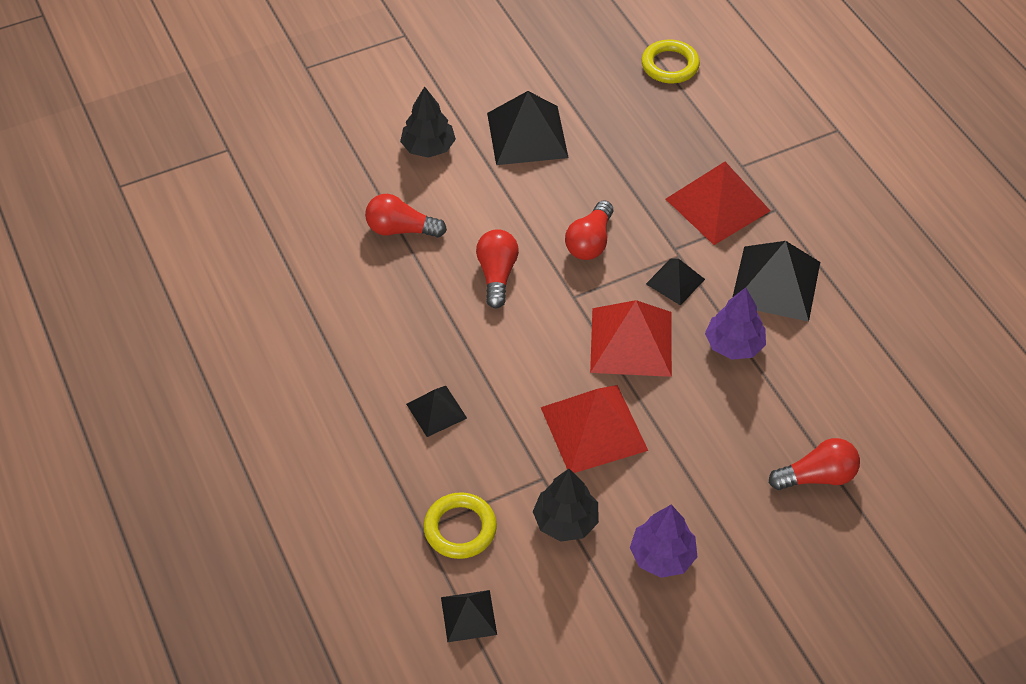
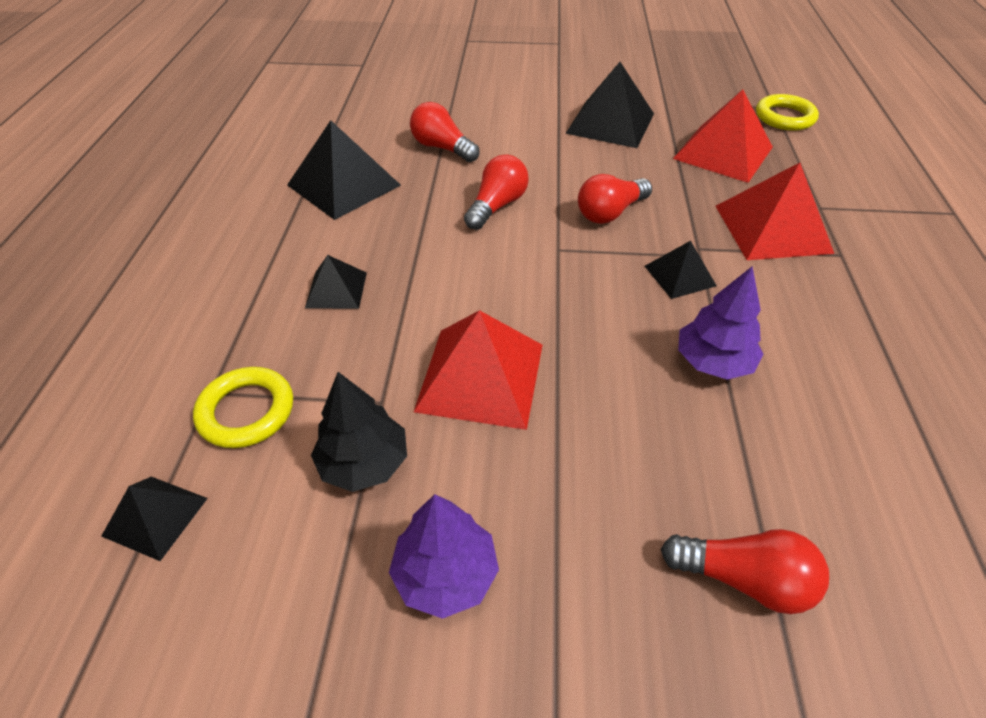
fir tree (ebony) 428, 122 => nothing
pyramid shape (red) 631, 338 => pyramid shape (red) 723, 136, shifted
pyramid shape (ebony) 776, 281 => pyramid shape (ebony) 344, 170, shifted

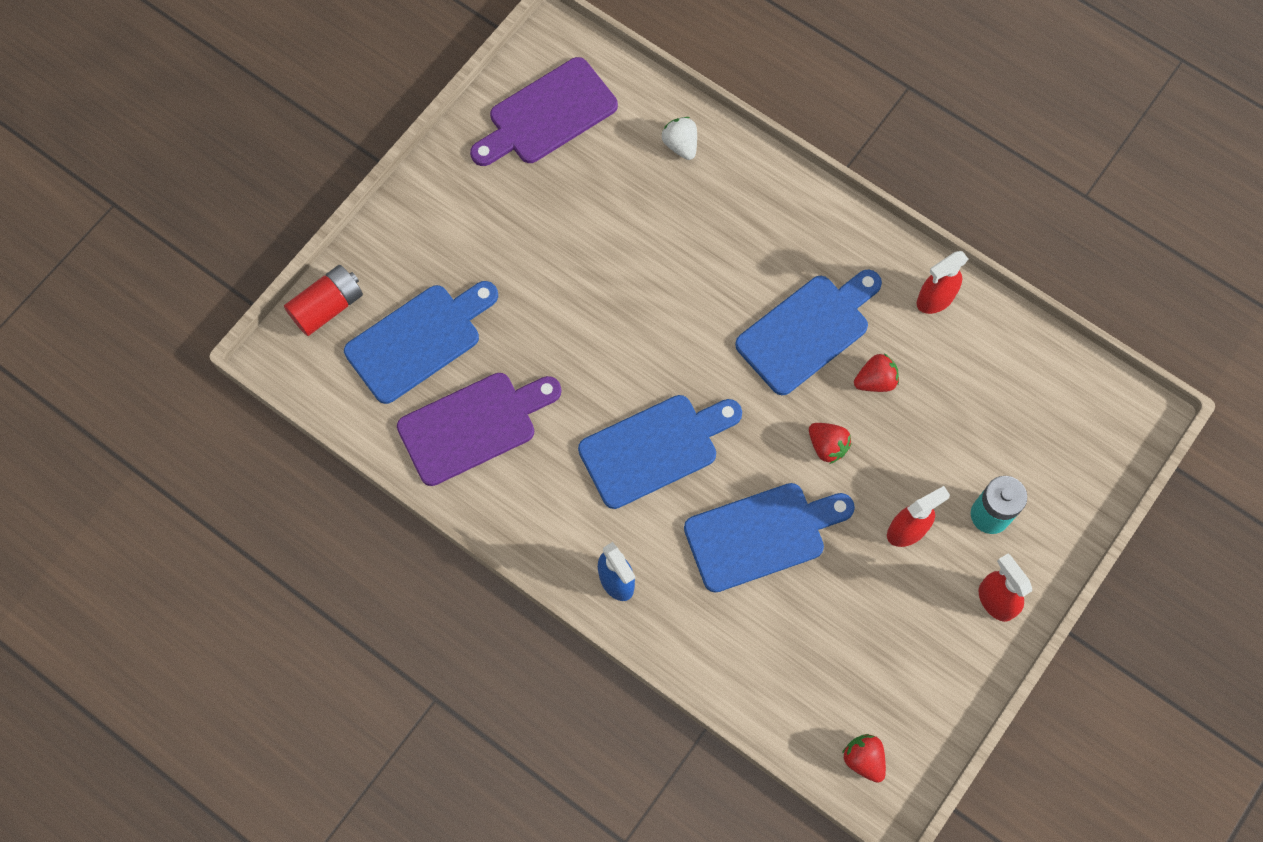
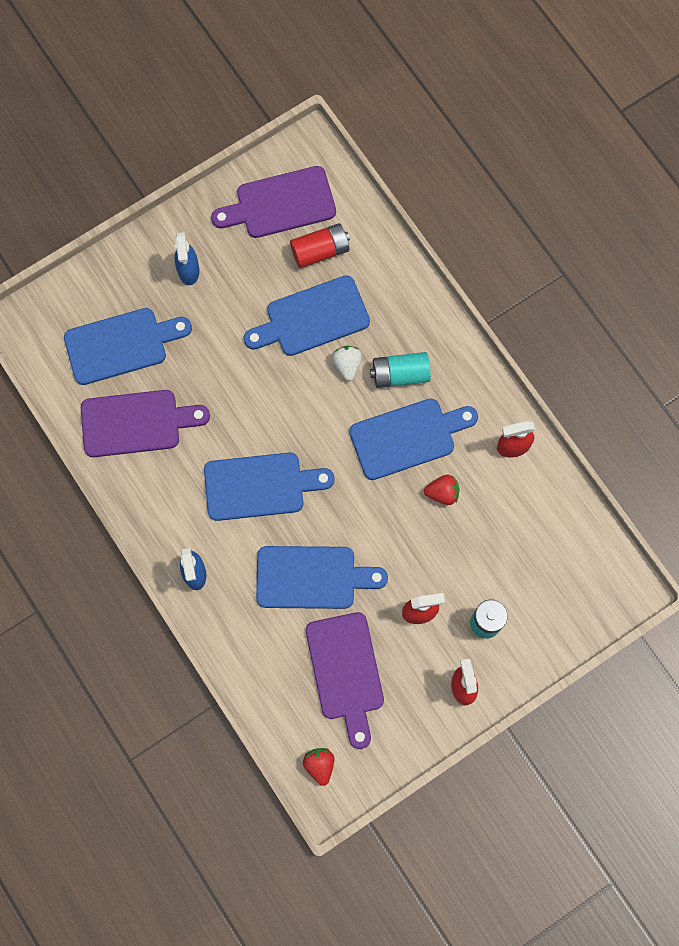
power cell (red) 323, 300 => power cell (red) 320, 245, shifted
strawberry (pure white) 679, 138 => strawberry (pure white) 347, 363, shifted
strawberry (red) 830, 443 => nothing
nothing => sprayer (blue) 187, 258
nothing => bread board (blue) 307, 315
nothing => bread board (purple) 345, 680
nothing => power cell (turquoise) 400, 370

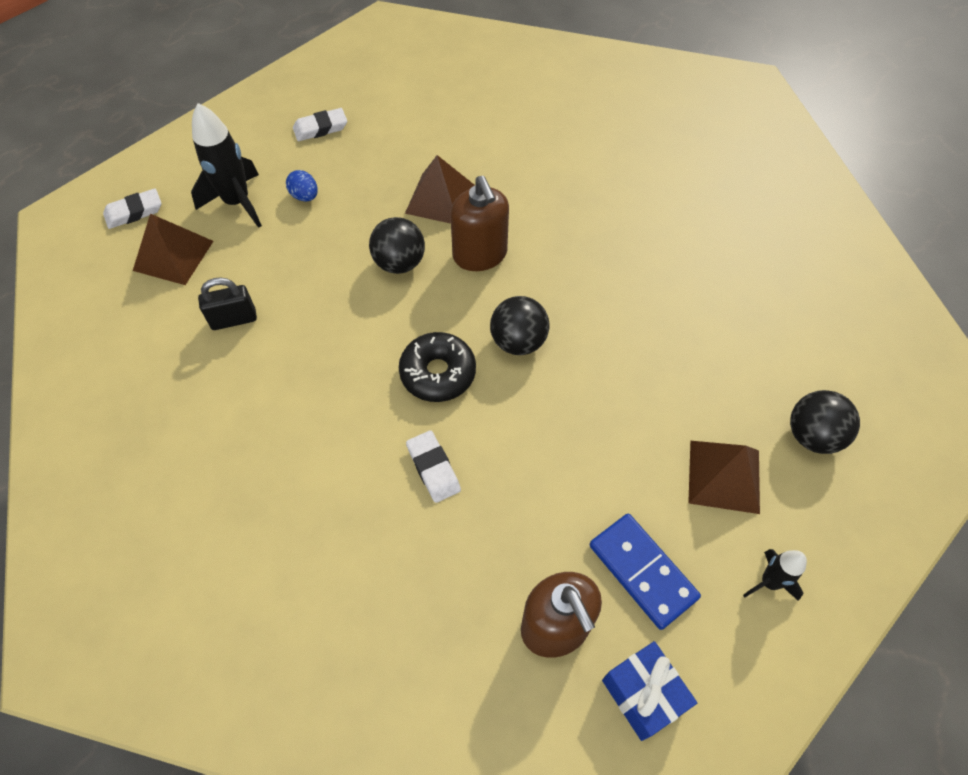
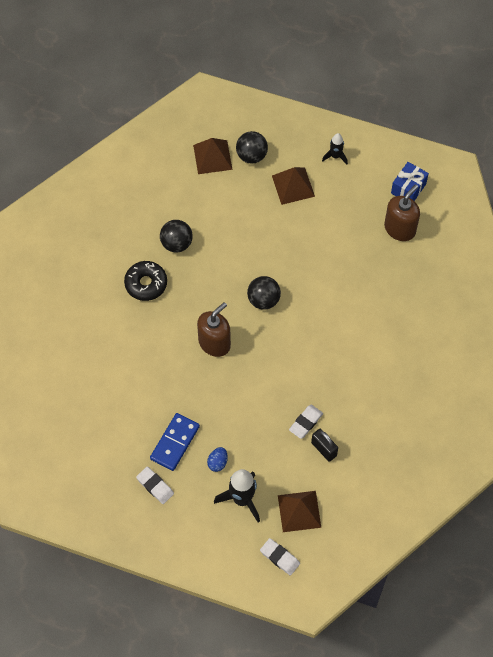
play ball (ebony) 397, 245 => play ball (ebony) 176, 236, shifted
doughnut (ebony) 437, 367 => doughnut (ebony) 145, 281, shifted
pyramid shape (brown) 439, 189 => pyramid shape (brown) 212, 156, shifted
gum eraser (pure white) 433, 466 => gum eraser (pure white) 306, 422, shifted
domino (blue) 645, 572 => domino (blue) 175, 442, shifted

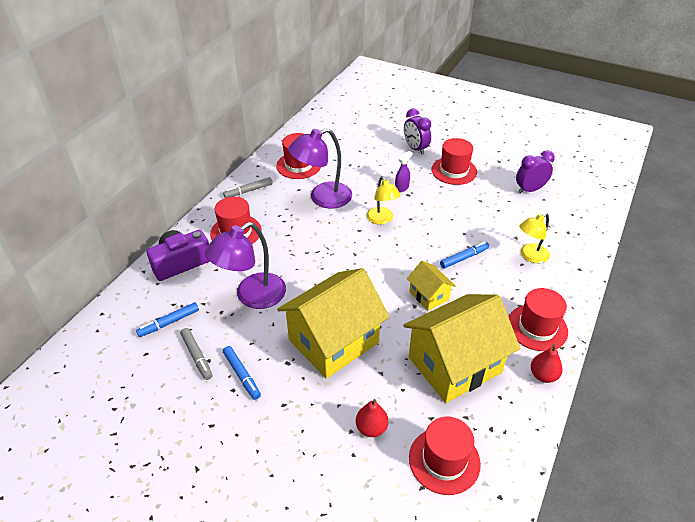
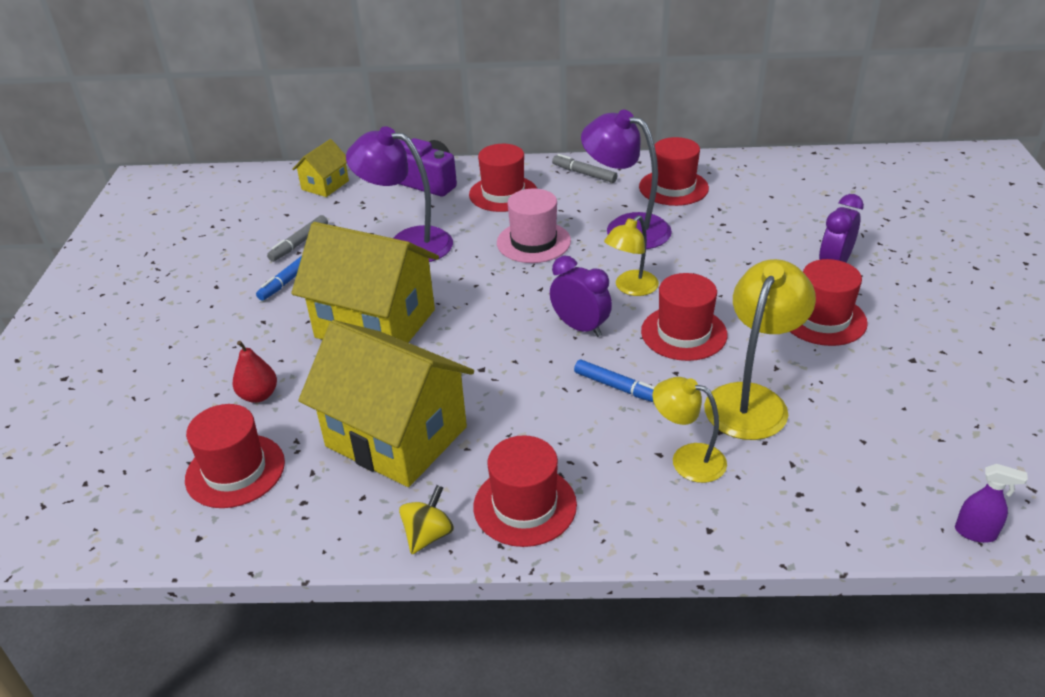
marker pen (blue) 167, 319 => nothing
sprayer (purple) 403, 171 => sprayer (purple) 991, 503, shifted
house (yellow) 431, 286 => house (yellow) 320, 168, shifted
clock (purple) 535, 172 => clock (purple) 581, 296, shifted
pear fruit (red) 547, 363 => whirligig (yellow) 426, 519
nothing => tall hat (rosy) 534, 225
nothing => tall hat (red) 684, 317
nothing => reading lamp (yellow) 760, 349

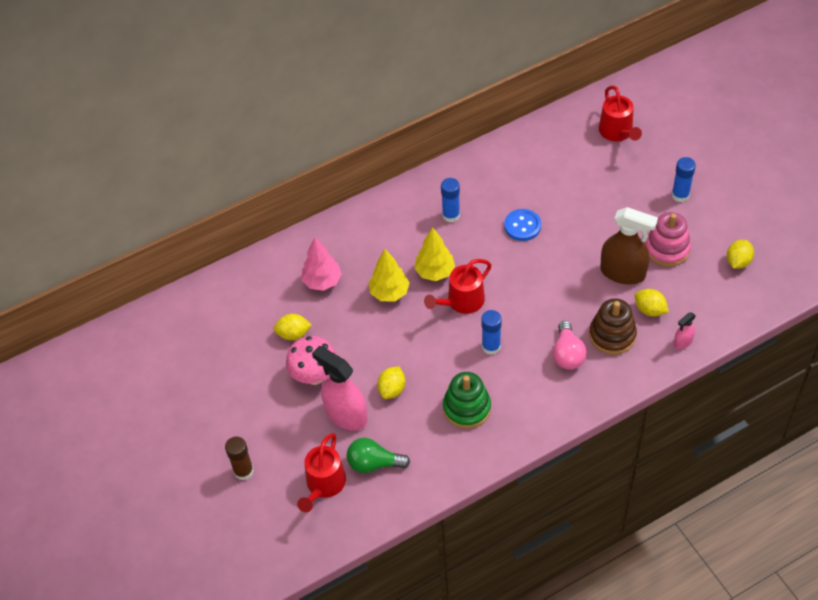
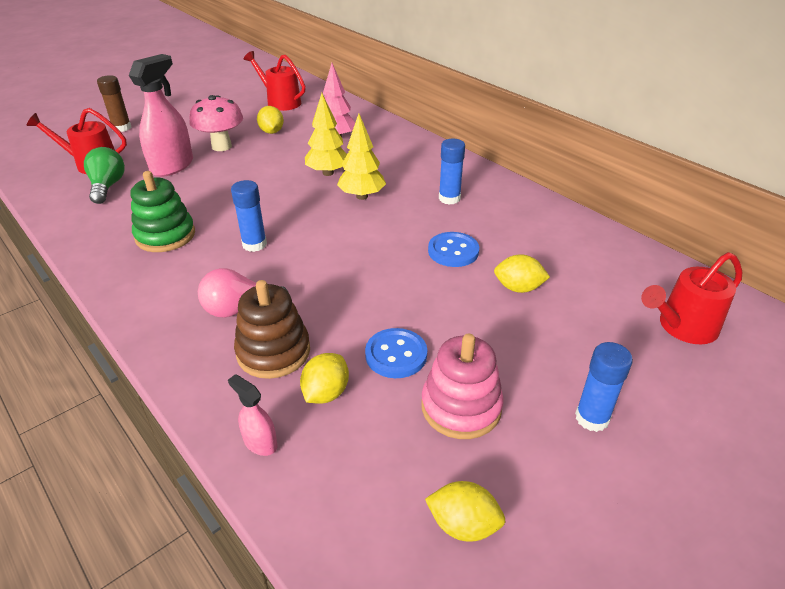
toy lemon (yellow) 391, 382 => toy lemon (yellow) 522, 273, shifted
watering can (red) 458, 286 => watering can (red) 275, 81, shifted
sprayer (brown) 629, 246 => sewing button (blue) 396, 353

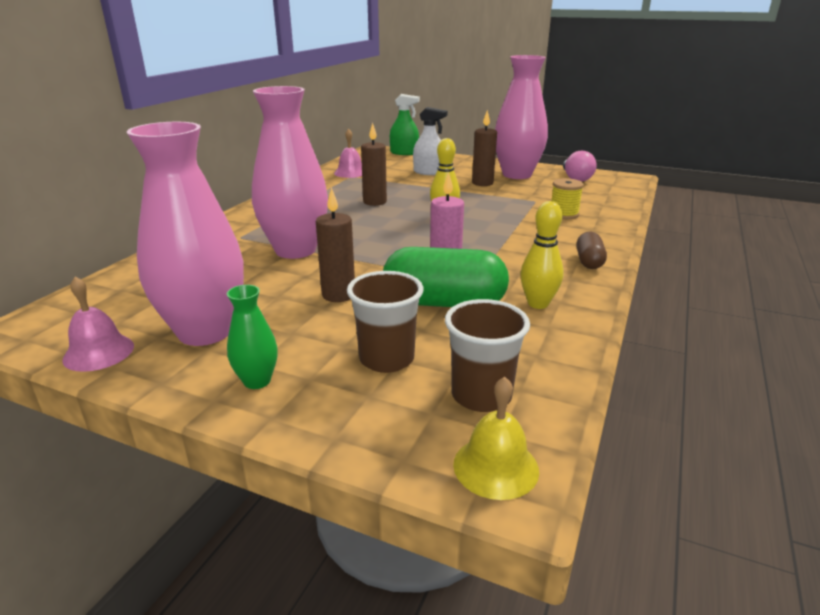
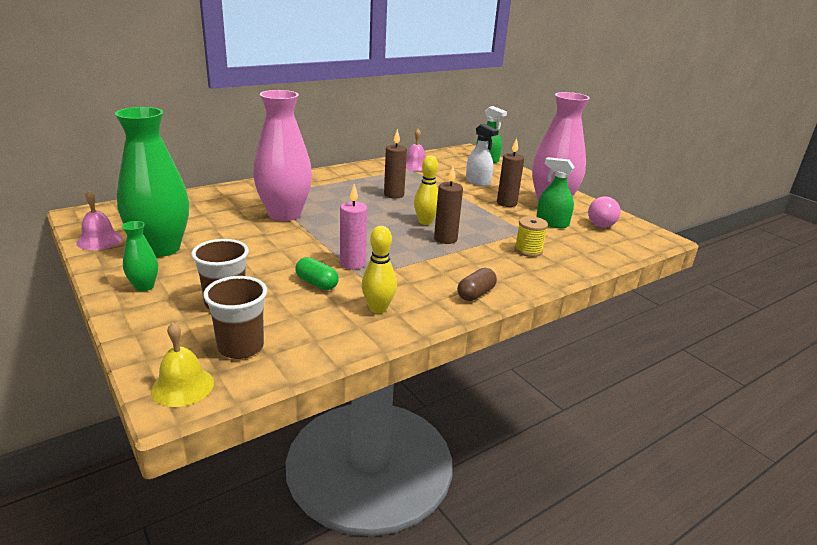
vase (rosy) 185, 234 => vase (green) 152, 182
candle (brown) 335, 244 => candle (brown) 448, 205, shifted
capsule (green) 446, 277 => capsule (green) 317, 273, x0.51
nothing => sprayer (green) 555, 192

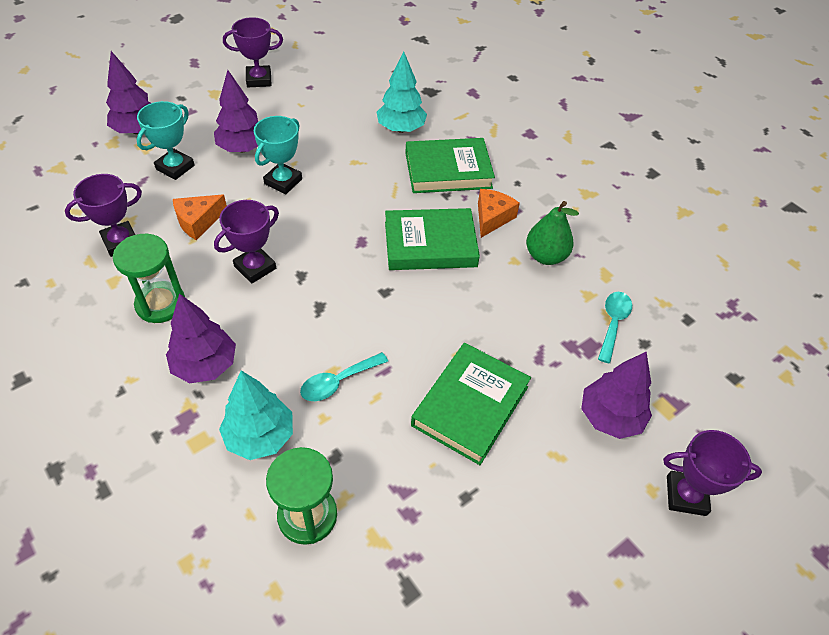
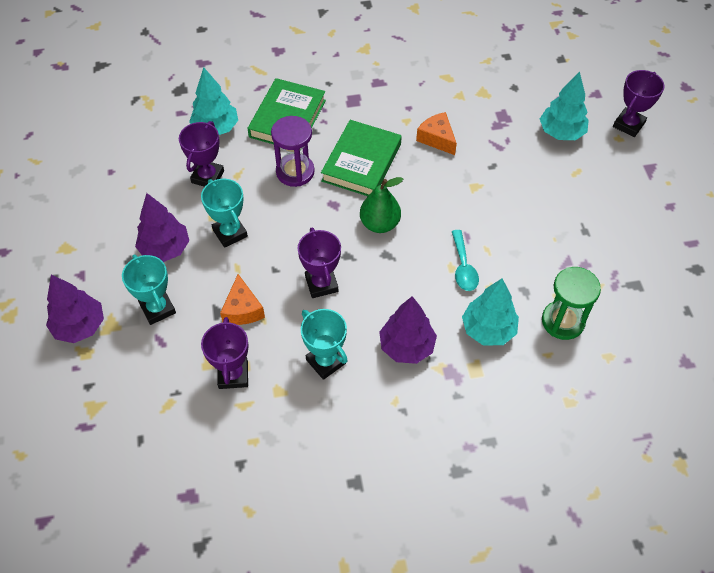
sand timer (green) 149, 278 => prize cup (turquoise) 324, 344
prize cup (purple) 253, 52 => prize cup (purple) 201, 154, shifted
book (green) 471, 404 => nothing
cheese (orange-coloured) 499, 213 => cheese (orange-coloured) 436, 133, shifted
pear fruit (green) 552, 233 => pear fruit (green) 381, 205, shifted
fir tree (purple) 616, 395 => fir tree (turquoise) 564, 105
spoon (turquoise) 615, 327 => nothing
nothing => sand timer (purple) 293, 151

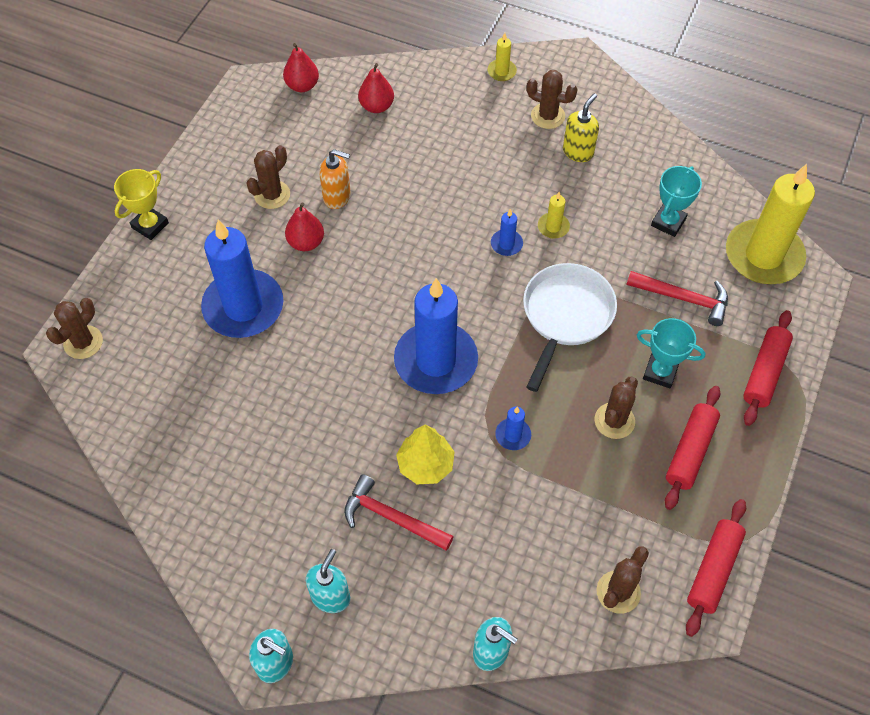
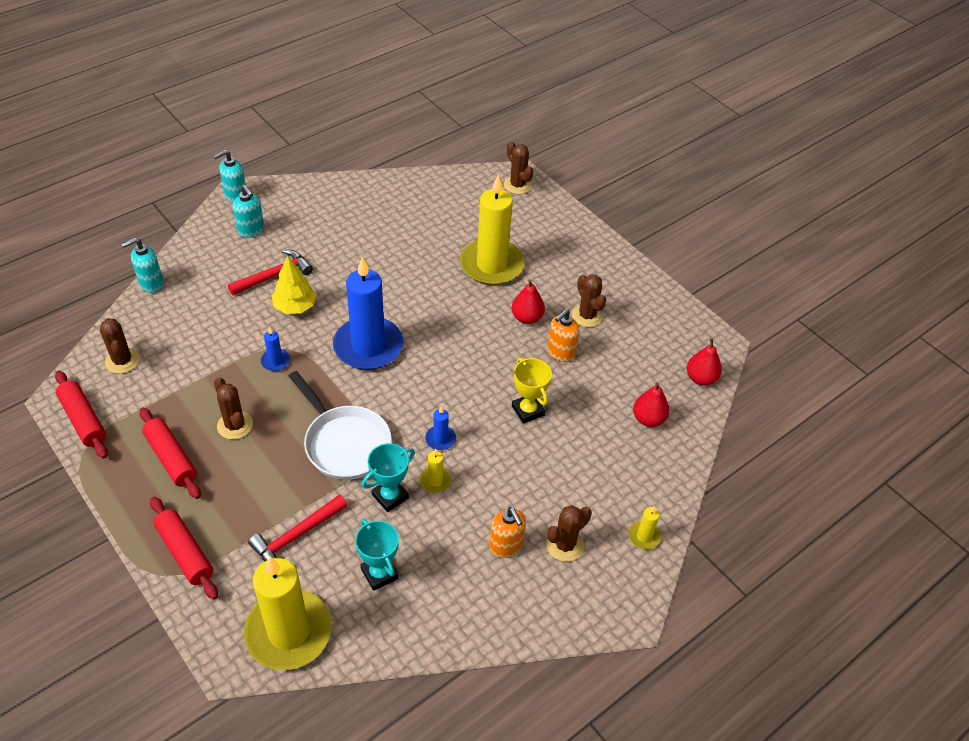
prize cup (yellow) 141, 204 => prize cup (yellow) 532, 391, shifted
candle (blue) 242, 279 => candle (yellow) 492, 230
soap pump (yellow) 581, 127 => soap pump (orange-coloured) 507, 532
prize cup (turquoise) 671, 353 => prize cup (turquoise) 388, 477, shifted

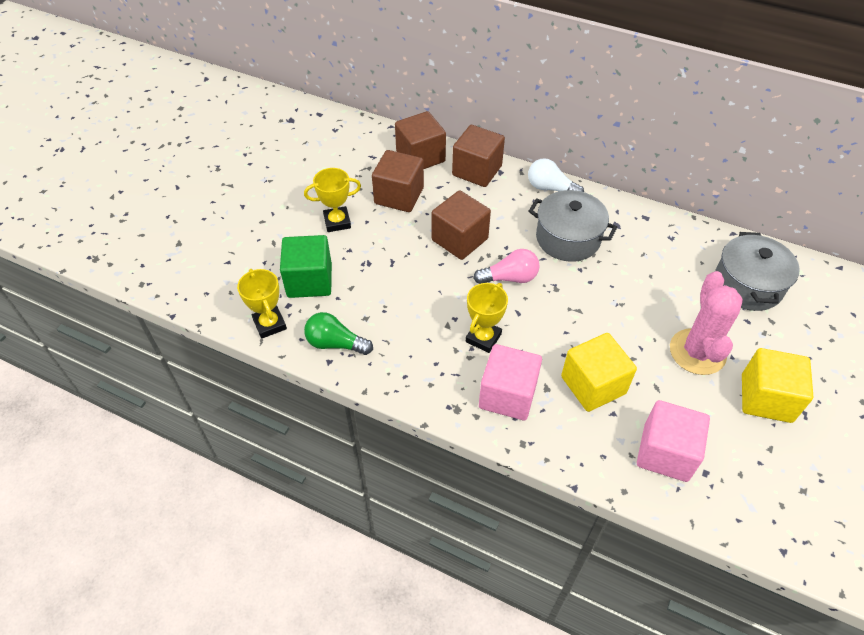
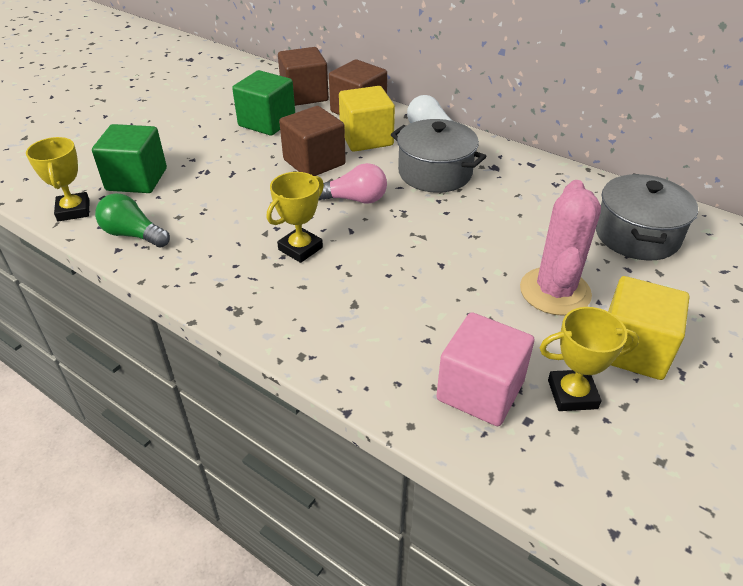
prize cup (yellow) 332, 200 => prize cup (yellow) 589, 359, shifted
block (brown) 398, 181 => block (green) 263, 103
block (rosy) 510, 382 => nothing
block (yellow) 599, 372 => block (yellow) 367, 119, shifted

